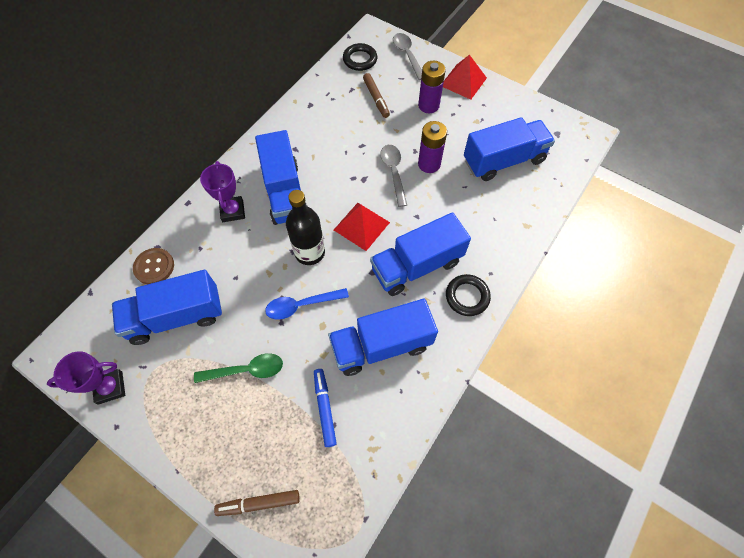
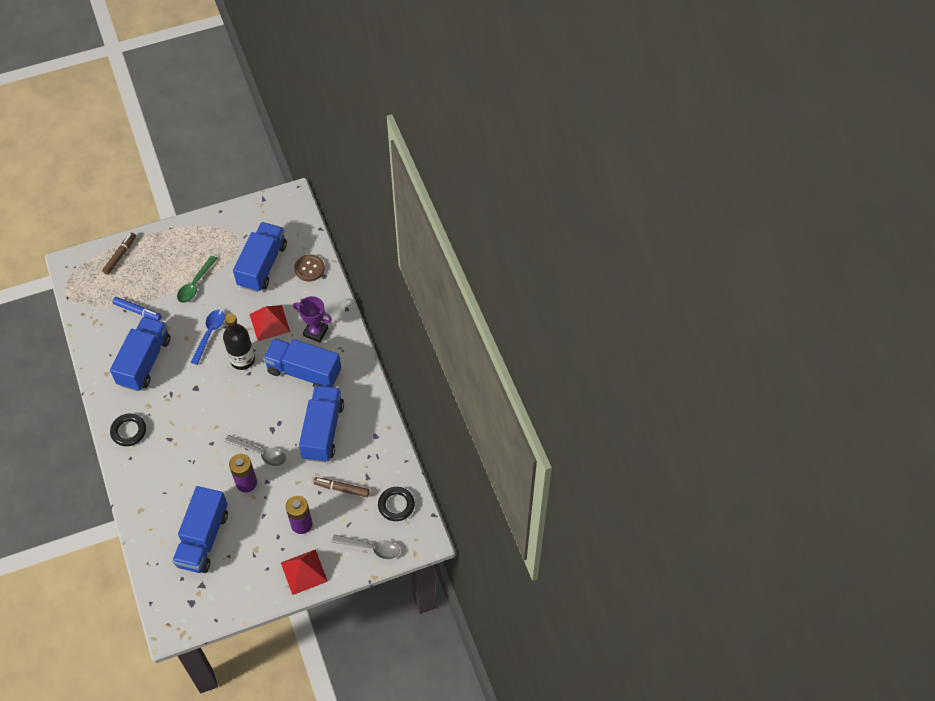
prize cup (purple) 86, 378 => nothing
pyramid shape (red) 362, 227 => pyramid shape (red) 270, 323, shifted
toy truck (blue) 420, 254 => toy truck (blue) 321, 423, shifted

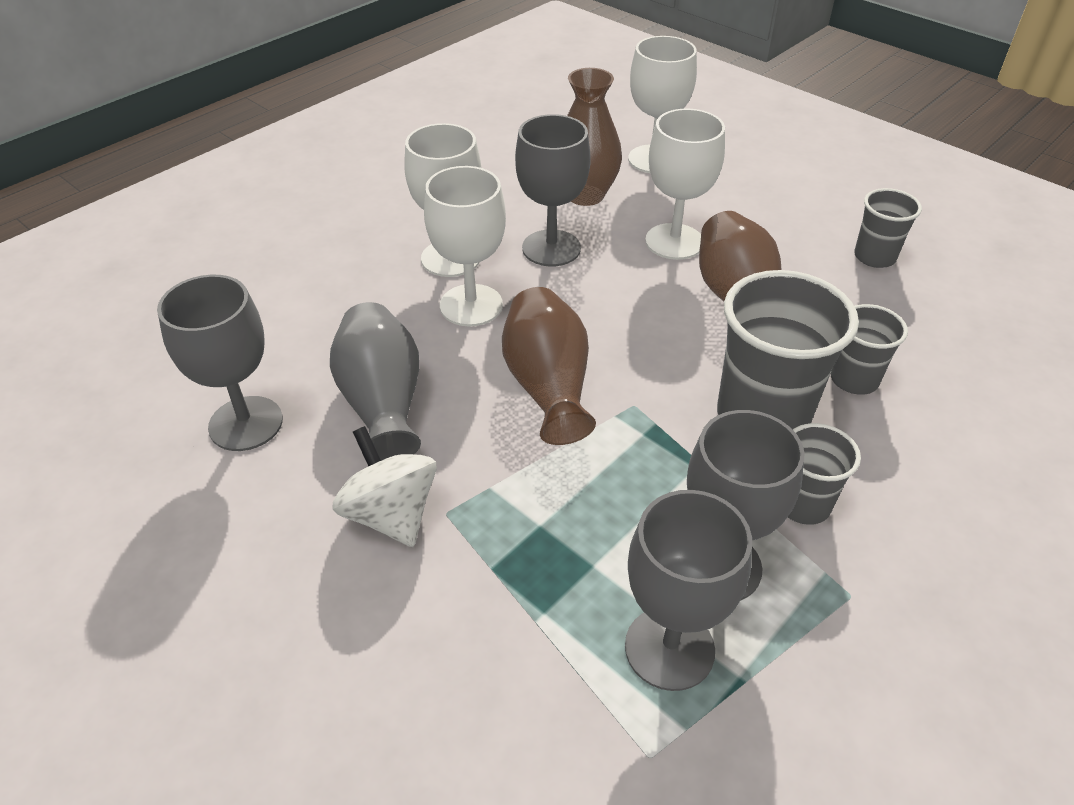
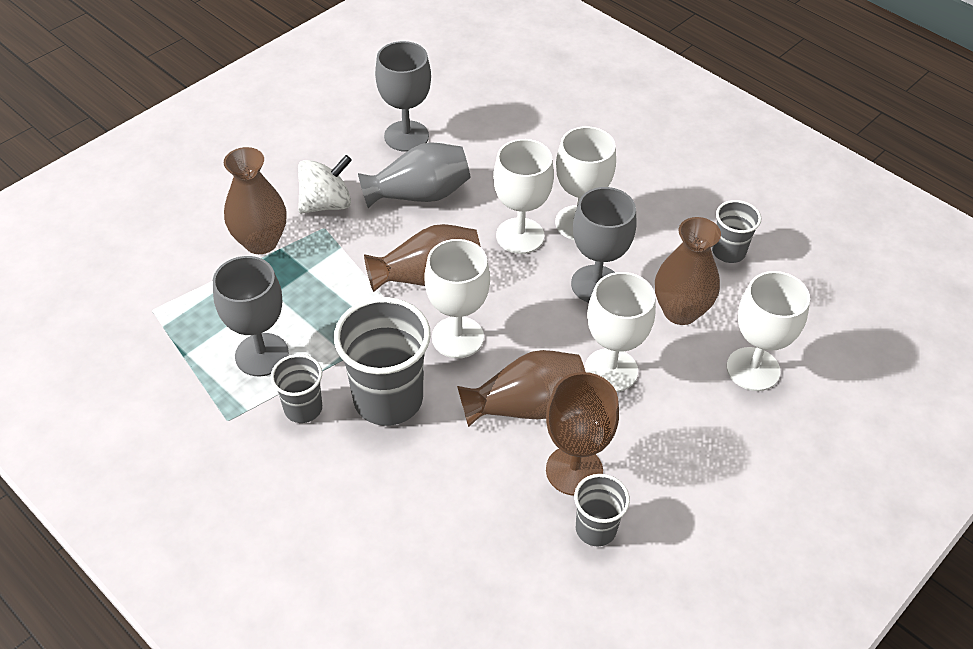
chalice (gray) 688, 590 => nothing
tumbler (gray) 869, 349 => tumbler (gray) 737, 231, shifted
nothing => vase (brown) 255, 200
nothing => chalice (pure white) 457, 298
nothing => chalice (brown) 582, 434

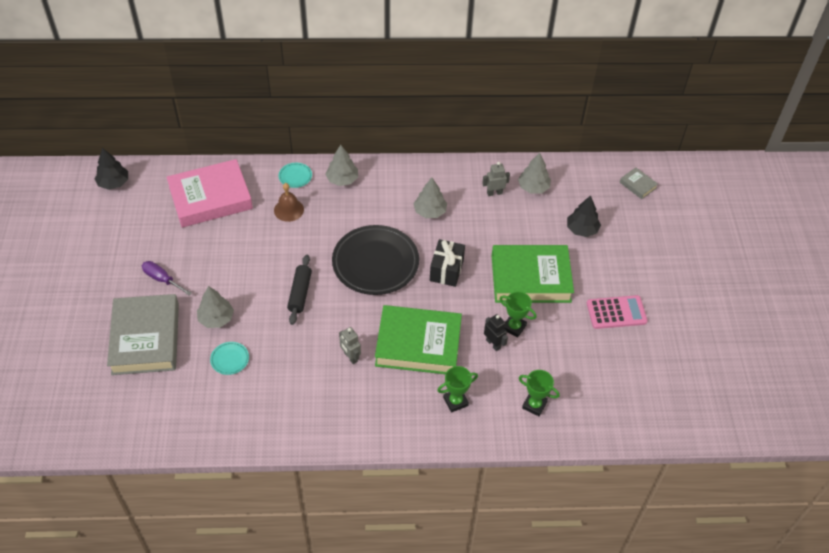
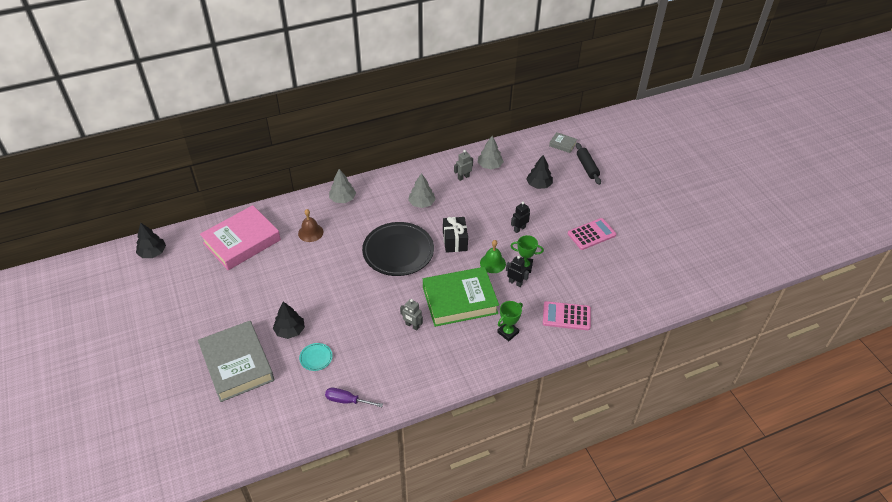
flat screwdriver (purple) 167, 278 => flat screwdriver (purple) 354, 397, shifted
fir tree (gray) 215, 307 => fir tree (ebony) 289, 320
plate (turquoise) 295, 175 => nothing
pastry roller (ebony) 299, 290 => pastry roller (ebony) 588, 164, shifted
book (green) 533, 274 => robot (ebony) 520, 217
prize cup (green) 539, 393 => adding machine (rosy) 567, 315
nothing => bell (green) 493, 256

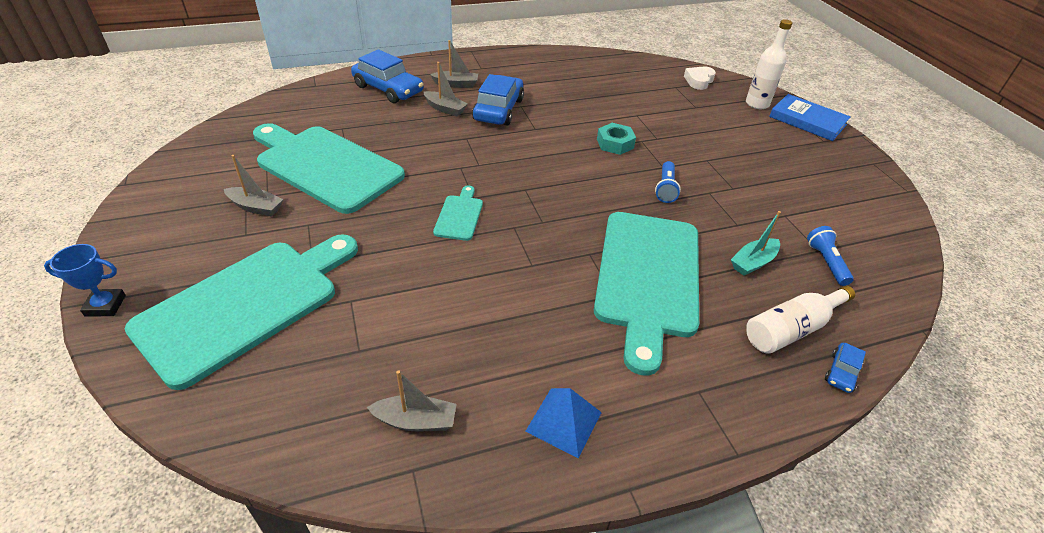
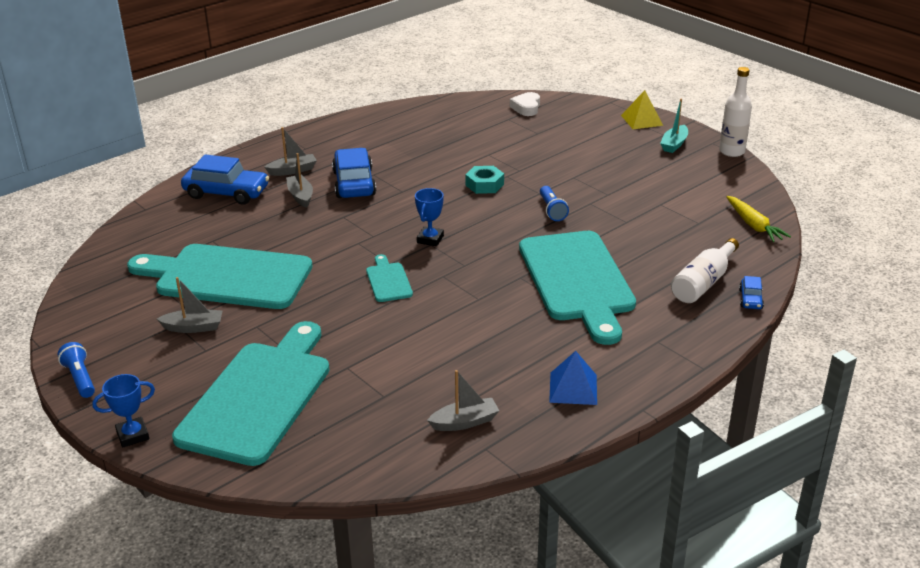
toy boat (gray) 445, 89 => toy boat (gray) 299, 180, 120 degrees counterclockwise
toy boat (turquoise) 756, 243 => toy boat (turquoise) 674, 126, shifted
drink bottle (pure white) 769, 64 => drink bottle (pure white) 735, 112, shifted
book (blue) 810, 117 => pyramid shape (yellow) 642, 109
pocket torch (blue) 830, 256 => pocket torch (blue) 76, 370, shifted
nothing => prize cup (blue) 429, 217
nothing => carrot (yellow) 758, 219

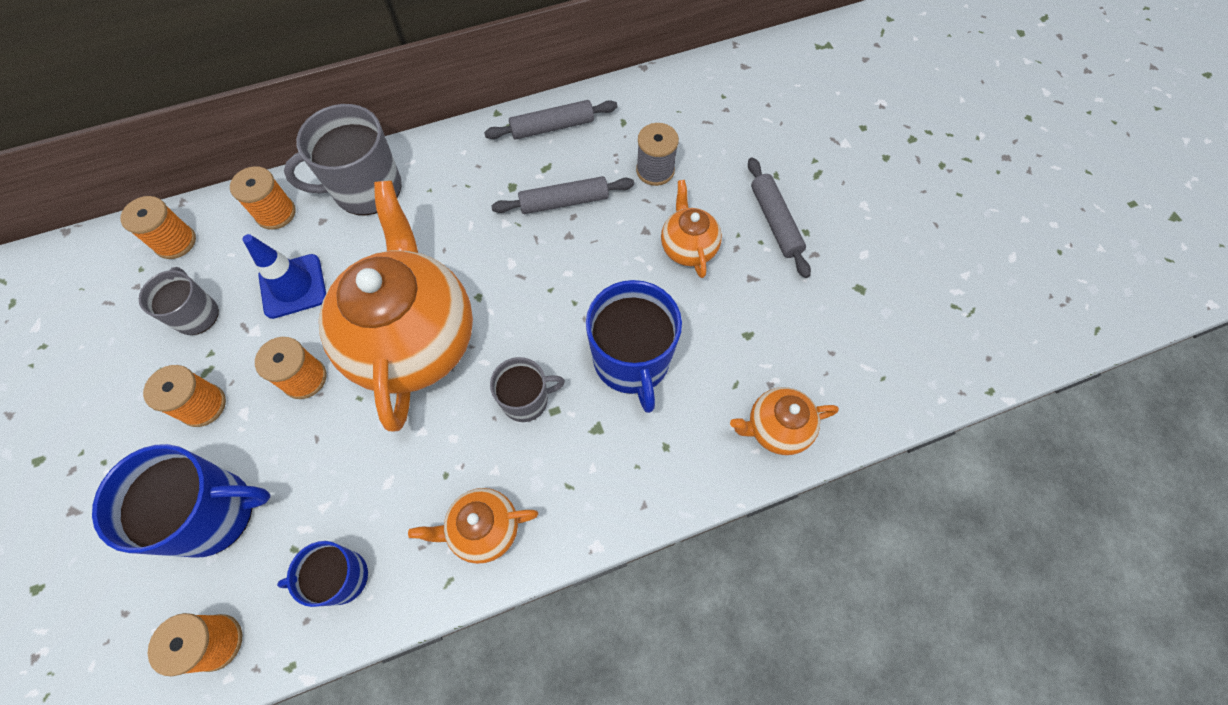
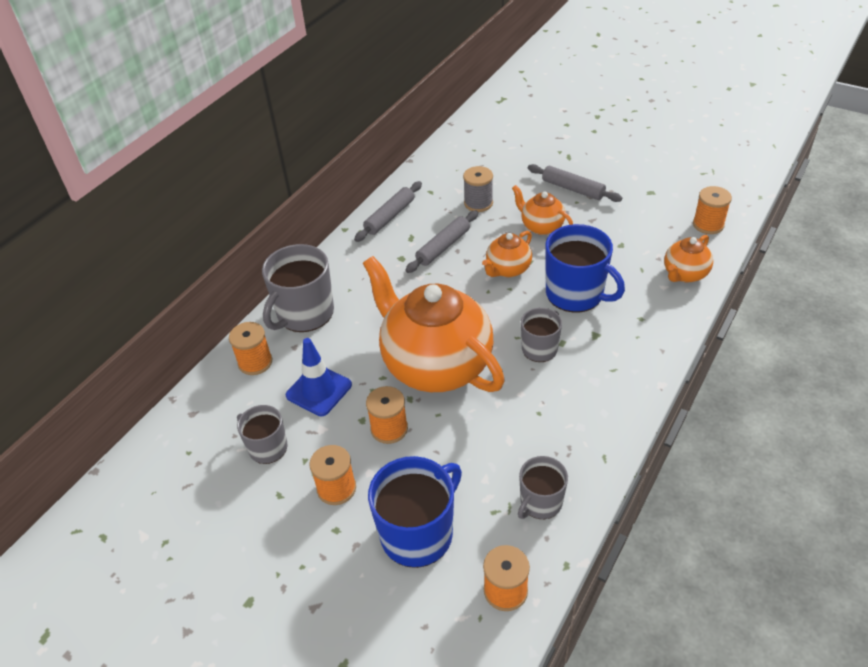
reel of thread (orange-coloured) 158, 227 => reel of thread (orange-coloured) 712, 210, shifted
tea mug (blue) 322, 574 => tea mug (gray) 543, 487
tea pot (orange-coloured) 473, 526 => tea pot (orange-coloured) 507, 254, shifted

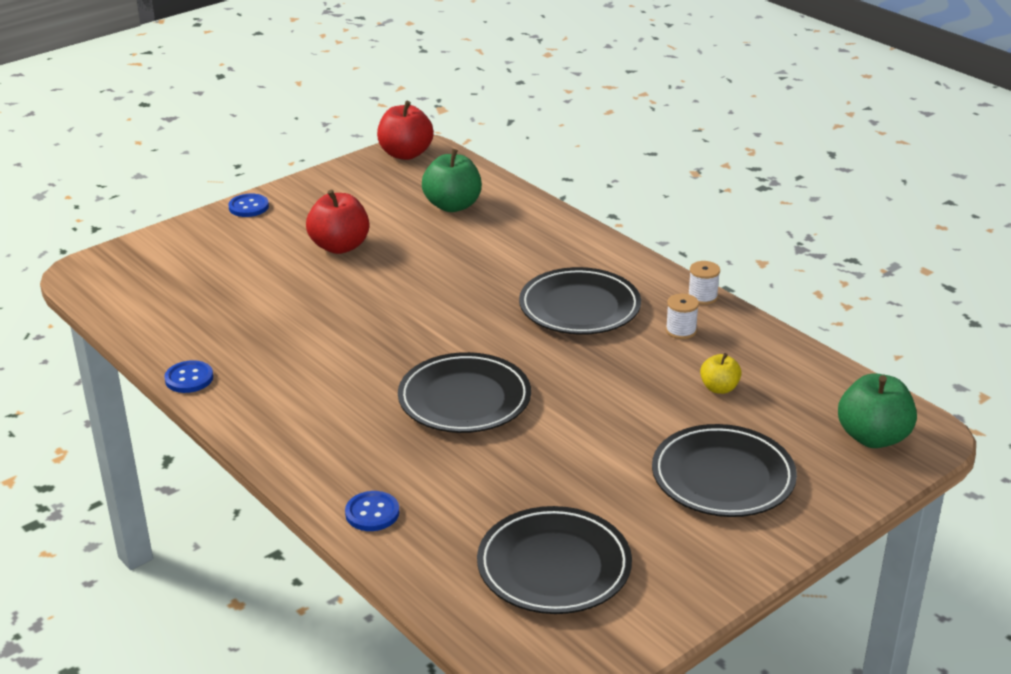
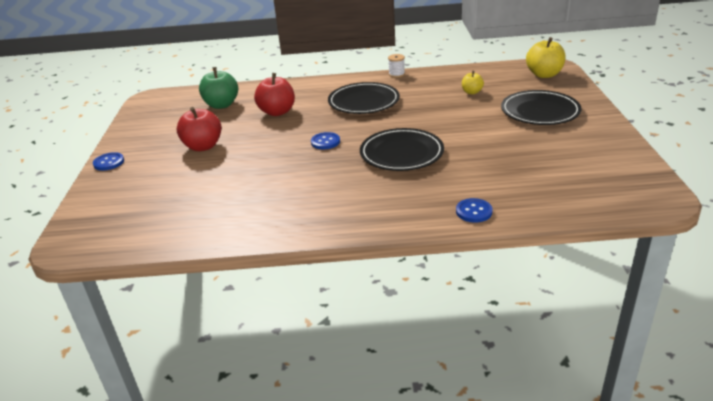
sewing button (blue) 188, 376 => sewing button (blue) 325, 140, shifted
toy apple (red) 405, 130 => toy apple (red) 274, 94, shifted
plate (ebony) 554, 560 => nothing
reel of thread (pure white) 682, 316 => nothing
toy apple (green) 877, 410 => toy apple (yellow) 546, 57

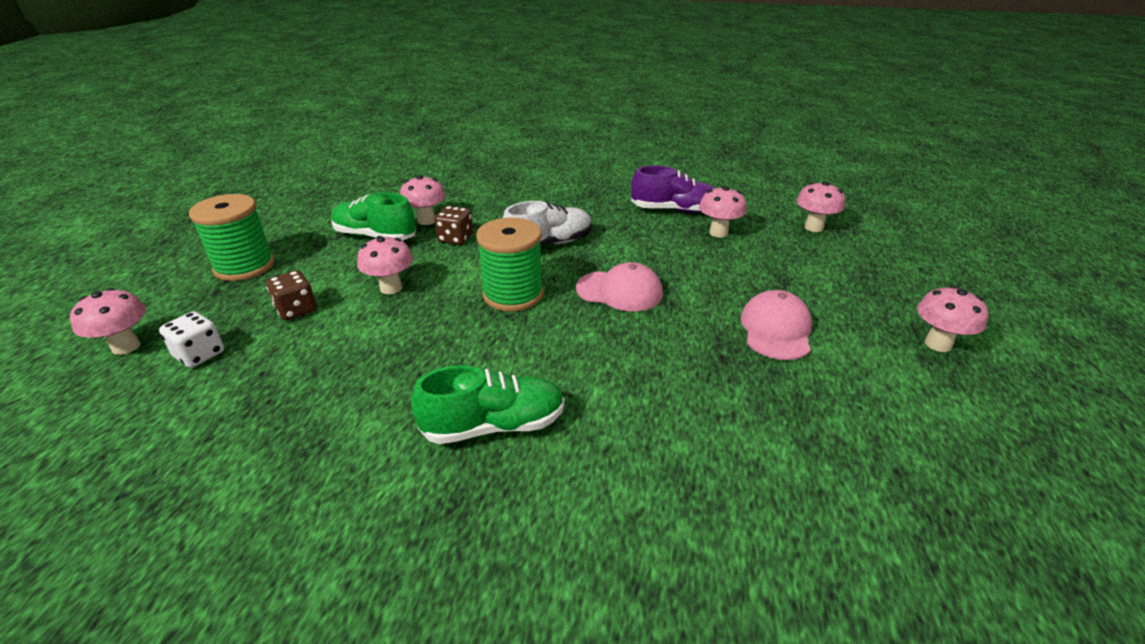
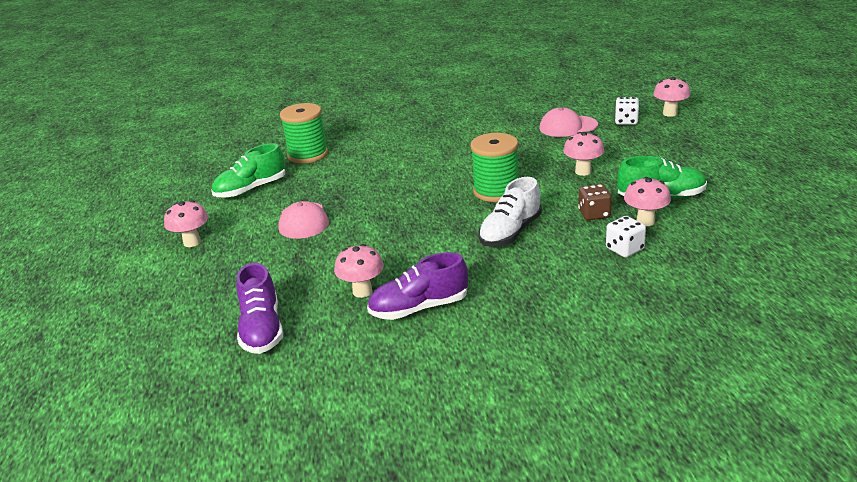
reel of thread (green) 232, 237 => reel of thread (green) 304, 133, shifted
die (brown) 291, 295 => nothing
lace-up shoe (green) 488, 404 => lace-up shoe (green) 248, 170, shifted
cap (rosy) 619, 287 => cap (rosy) 568, 122, shifted
fungus (rosy) 820, 206 => lace-up shoe (purple) 259, 308
nothing => die (pure white) 626, 236

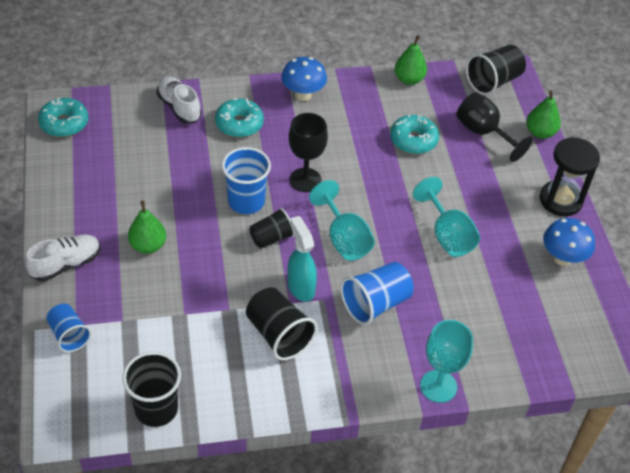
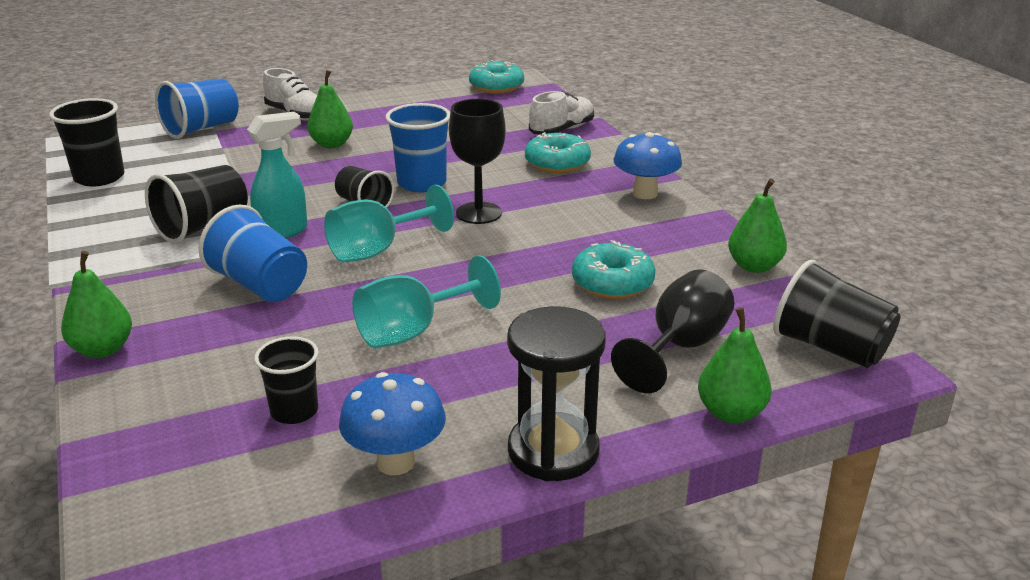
tumbler (blue) 68, 328 => tumbler (blue) 197, 109, x1.52
chalice (turquoise) 446, 361 => pear fruit (green) 96, 304
nothing => tumbler (ebony) 286, 380

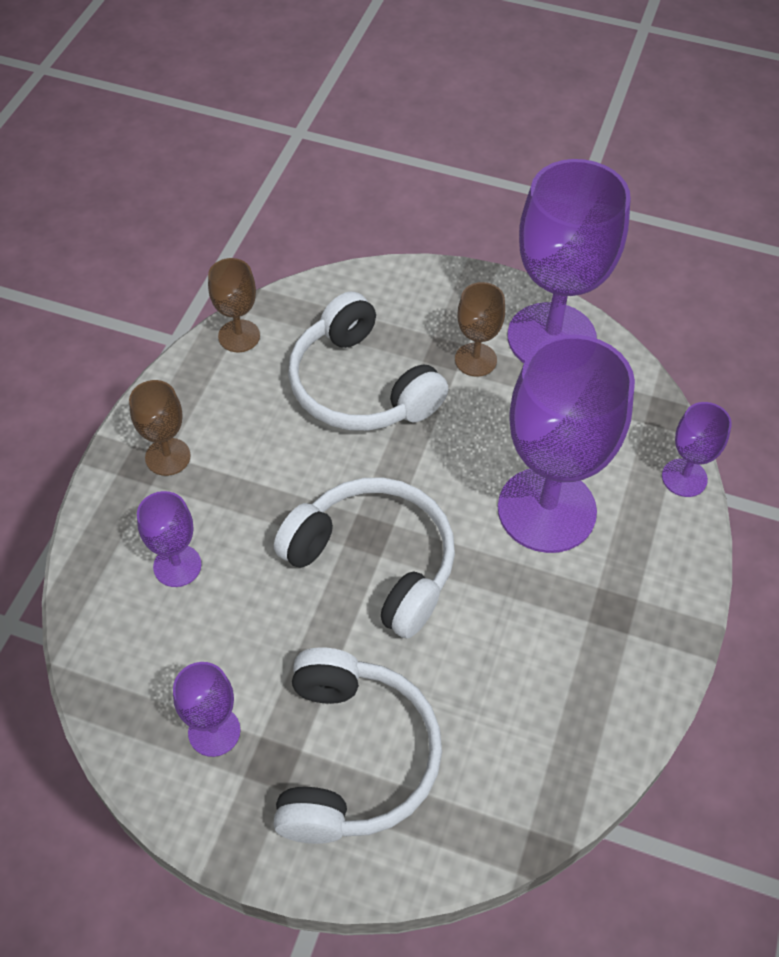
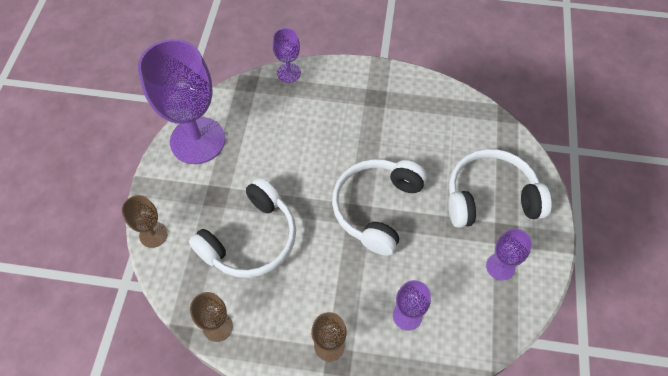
chalice (brown) 480, 329 => chalice (brown) 145, 221, shifted
chalice (purple) 566, 444 => nothing

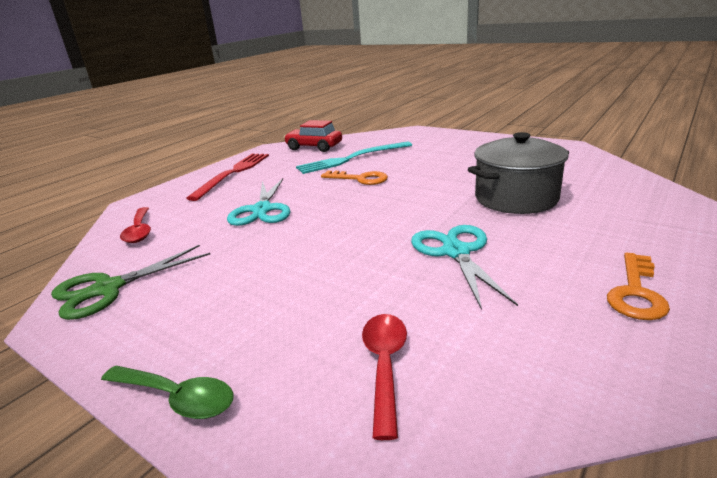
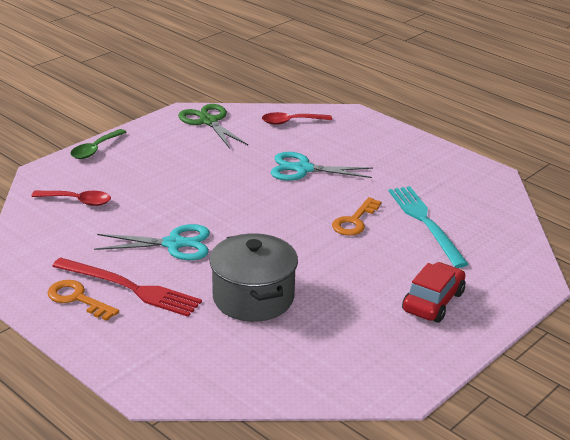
fork (red) 227, 177 => fork (red) 127, 287, shifted
automobile (red) 313, 136 => automobile (red) 433, 292, shifted

